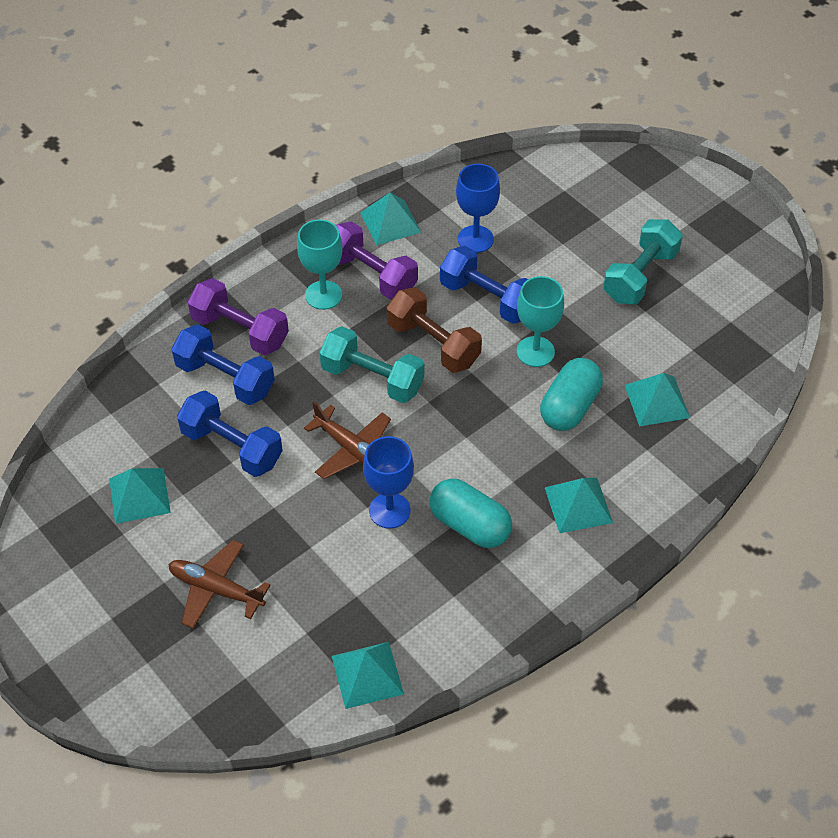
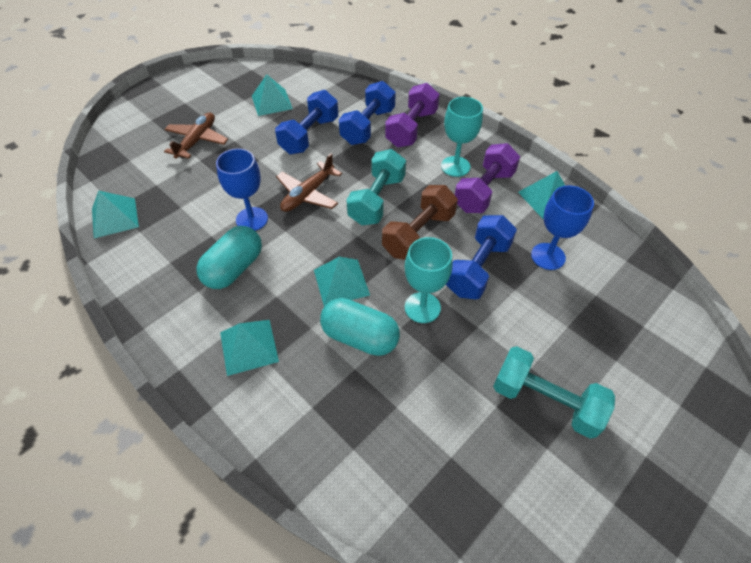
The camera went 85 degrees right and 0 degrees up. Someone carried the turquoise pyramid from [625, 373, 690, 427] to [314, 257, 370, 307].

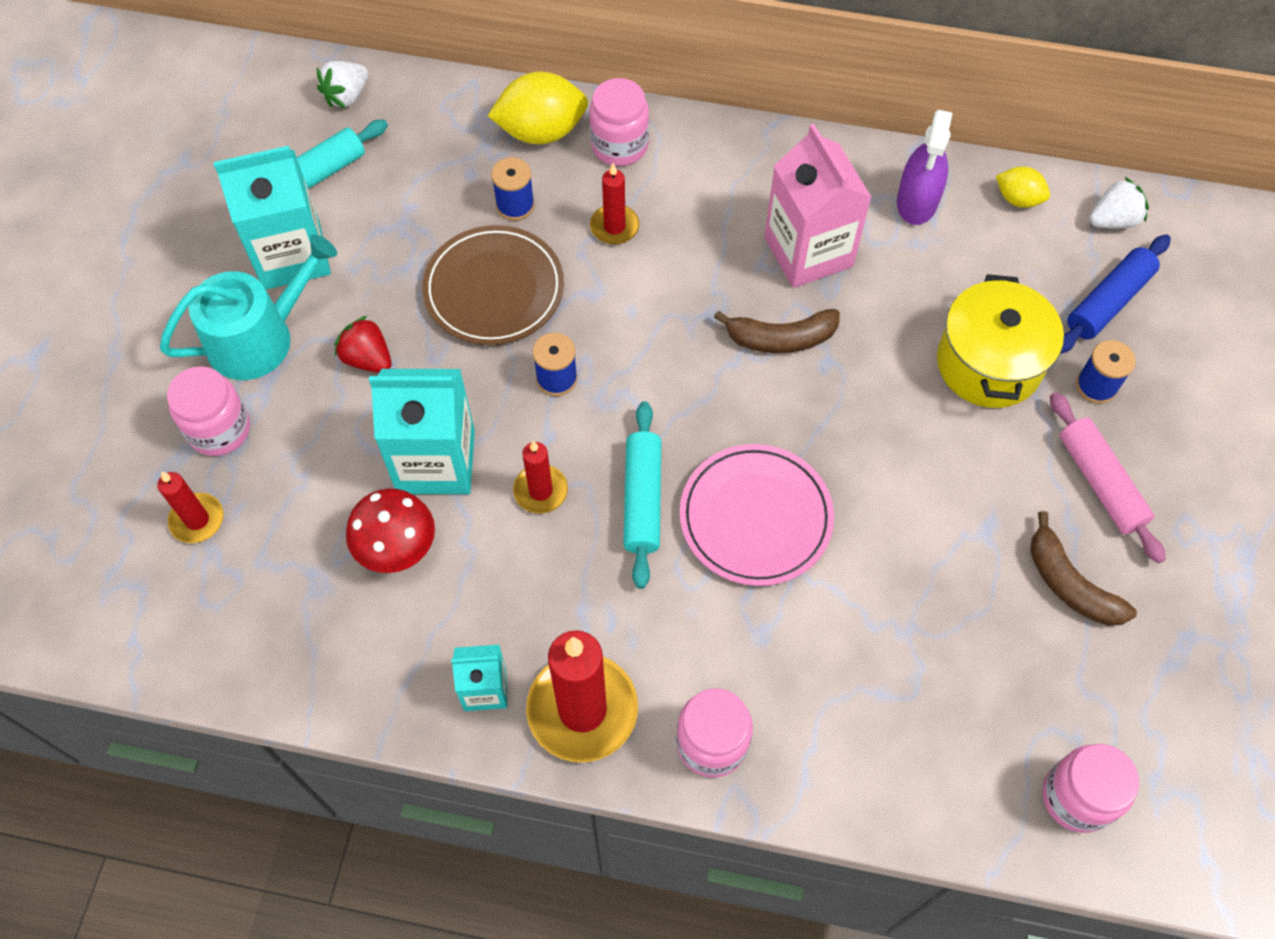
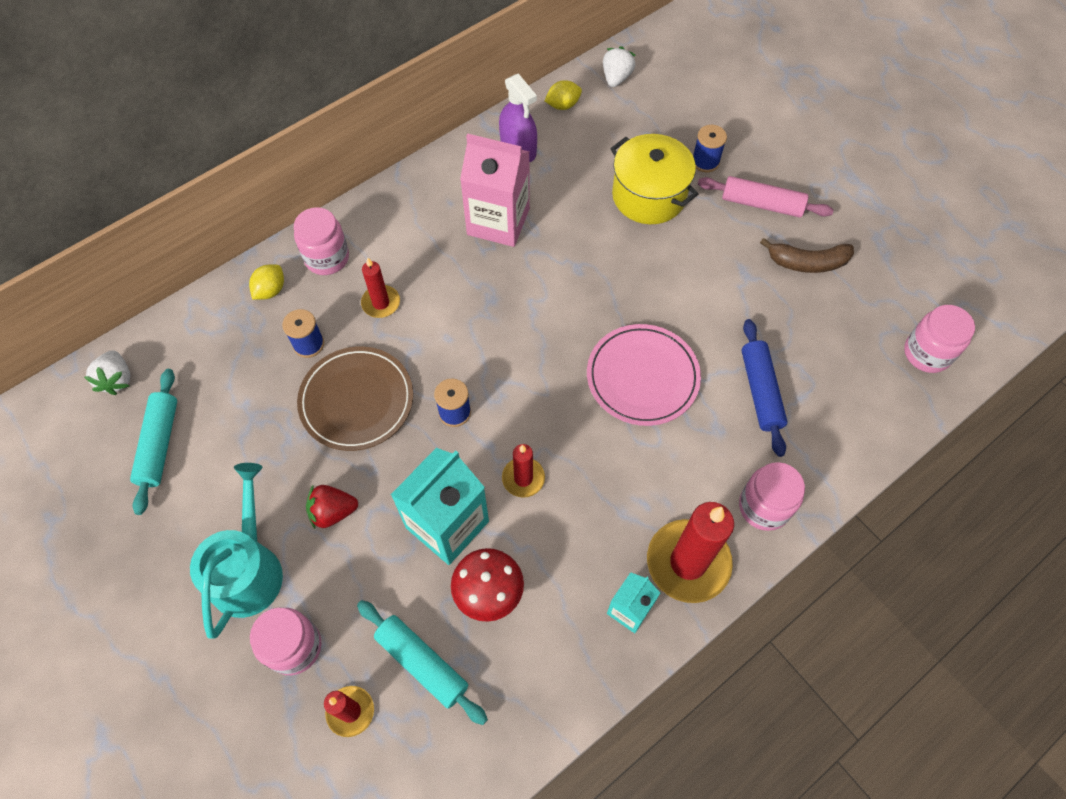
The camera went 50 degrees left and 0 degrees up. Someone took away the turquoise carton at [213, 146, 331, 290]. Someone scaled the yellow lemon at [488, 72, 588, 144] by 0.55. Someone carried the turquoise rolling pin from [623, 401, 661, 589] to [357, 600, 488, 725]. Someone took away the brown banana at [714, 309, 840, 353]. Someone carried the blue rolling pin from [1060, 235, 1171, 354] to [742, 319, 787, 457].

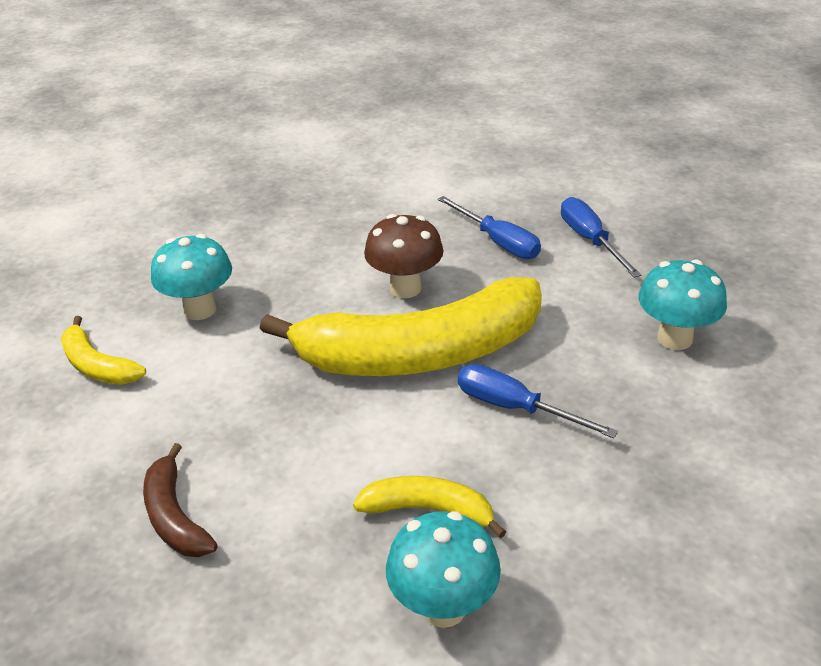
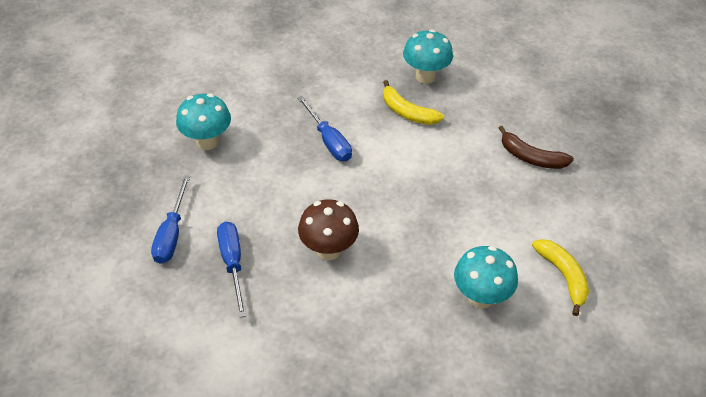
The camera went 155 degrees left and 10 degrees up. Someone rotated the brown banana at [143, 443, 218, 557] by 120 degrees clockwise. Someone took away the yellow banana at [259, 277, 542, 376].

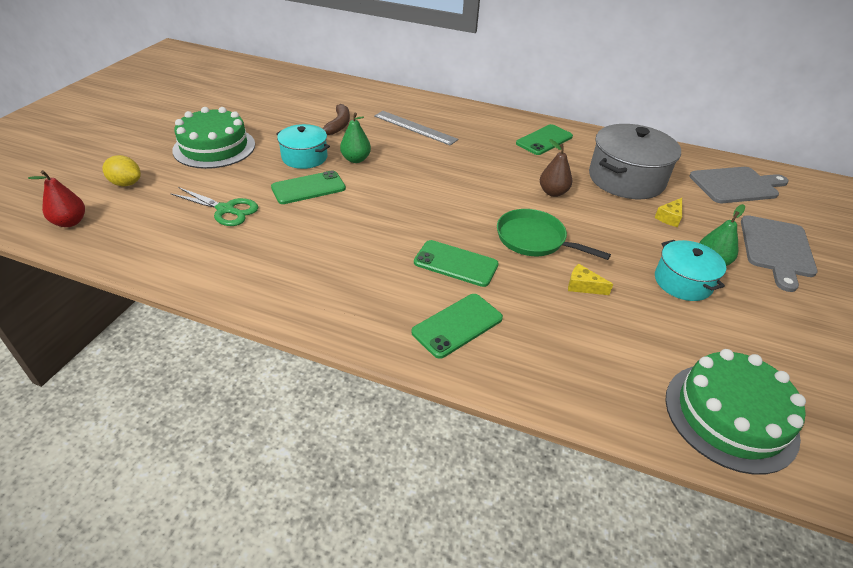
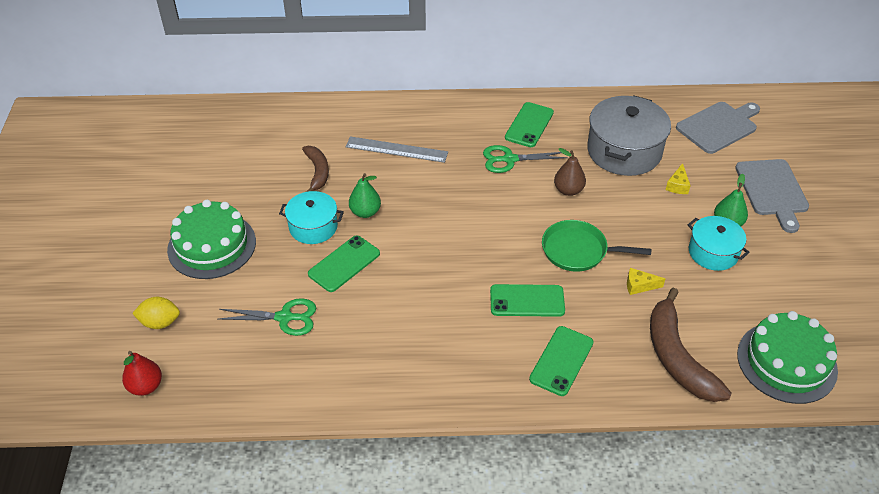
The camera went 20 degrees left and 5 degrees up. Someone put down the green scissors at [483, 145, 568, 173]. Someone put down the brown banana at [650, 288, 732, 402].

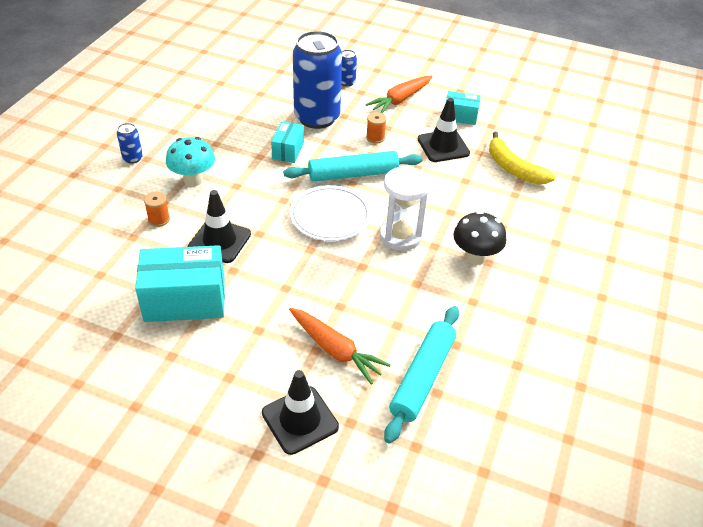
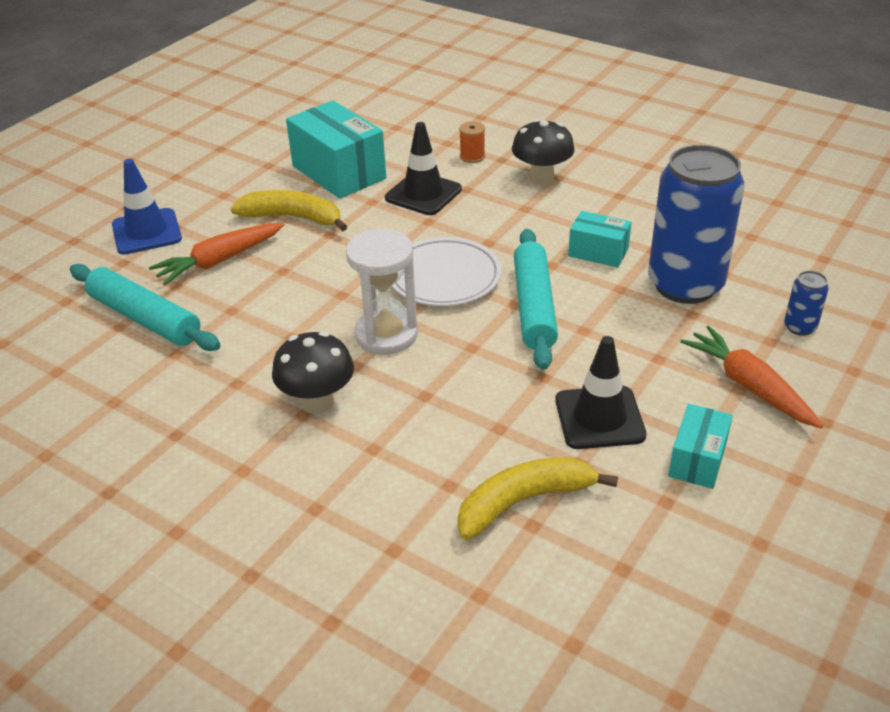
The camera went 105 degrees right and 5 degrees down. Someone took away the blue can at [117, 123, 143, 164]. Someone rotated the turquoise box at [135, 245, 225, 322] by 45 degrees counterclockwise. Someone repainted the turquoise mushroom at [166, 137, 215, 186], which became the black mushroom at [512, 119, 575, 185]. Someone repainted the black traffic cone at [262, 370, 339, 455], which became the blue traffic cone at [112, 159, 182, 254]. Someone took away the orange spool at [366, 112, 387, 144]. Someone put down the yellow banana at [231, 190, 348, 232].

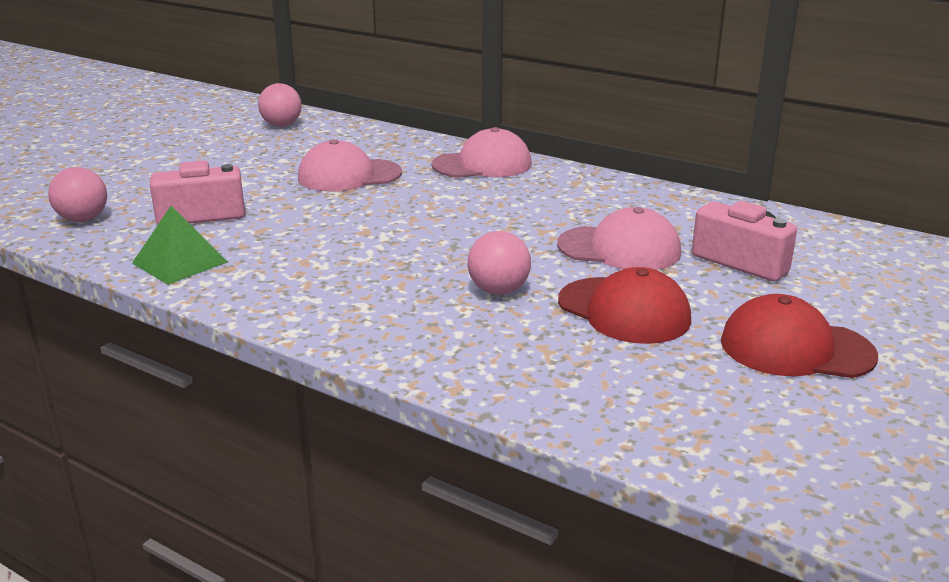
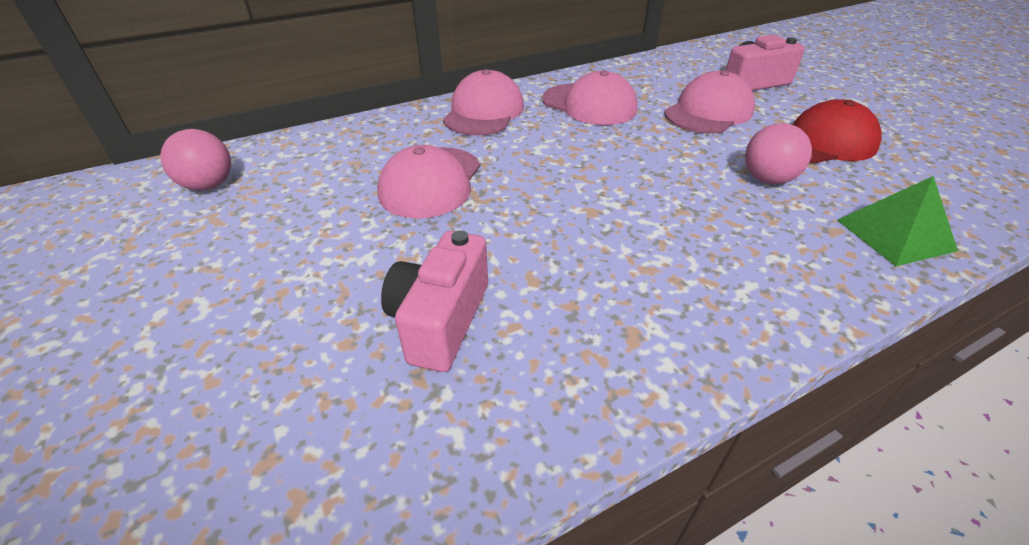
The camera went 60 degrees left and 15 degrees up. Someone took away the pink ball at [48, 167, 107, 222]. Someone carried the green pyramid from [132, 206, 228, 285] to [837, 176, 958, 266]. Someone took away the red cap at [721, 294, 878, 378]. Someone put down the pink cap at [542, 70, 637, 125].

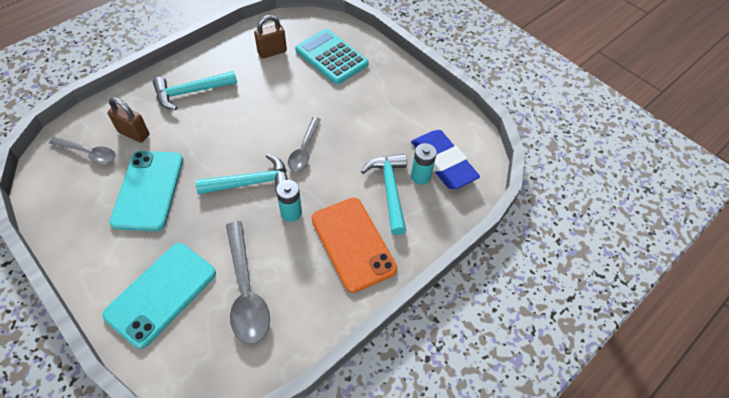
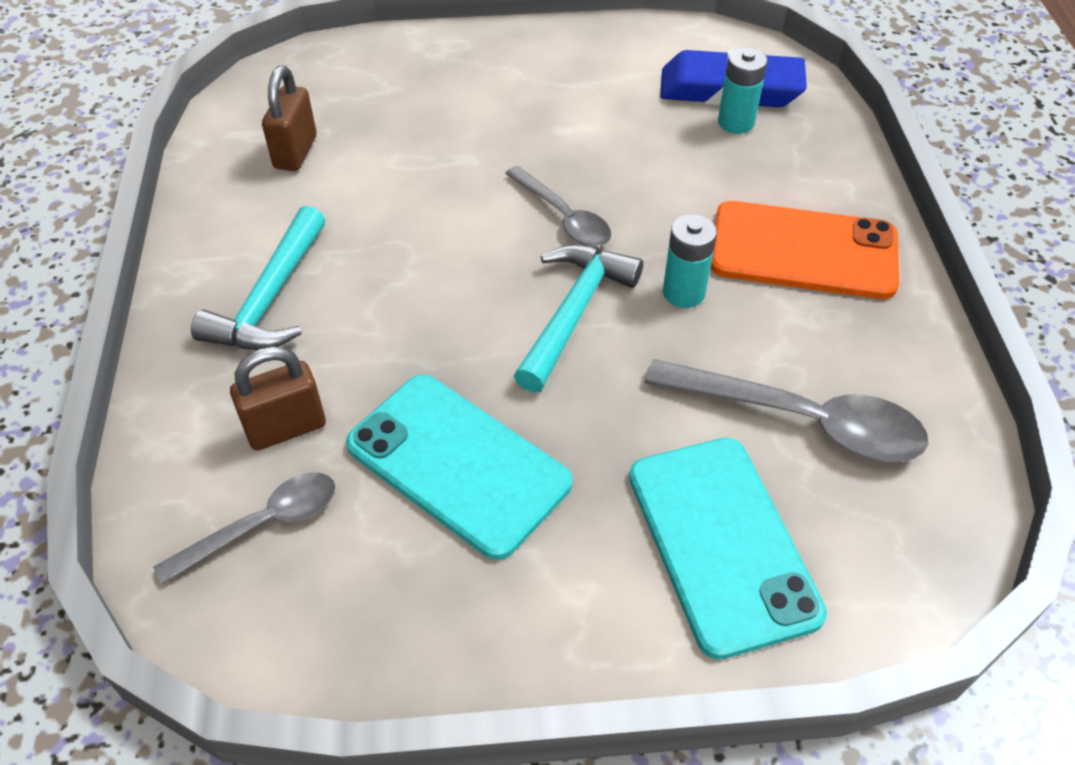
The camera went 50 degrees left and 5 degrees down. Someone took away the turquoise calculator at [295, 29, 369, 85]. Someone took away the turquoise hammer at [361, 154, 407, 235].

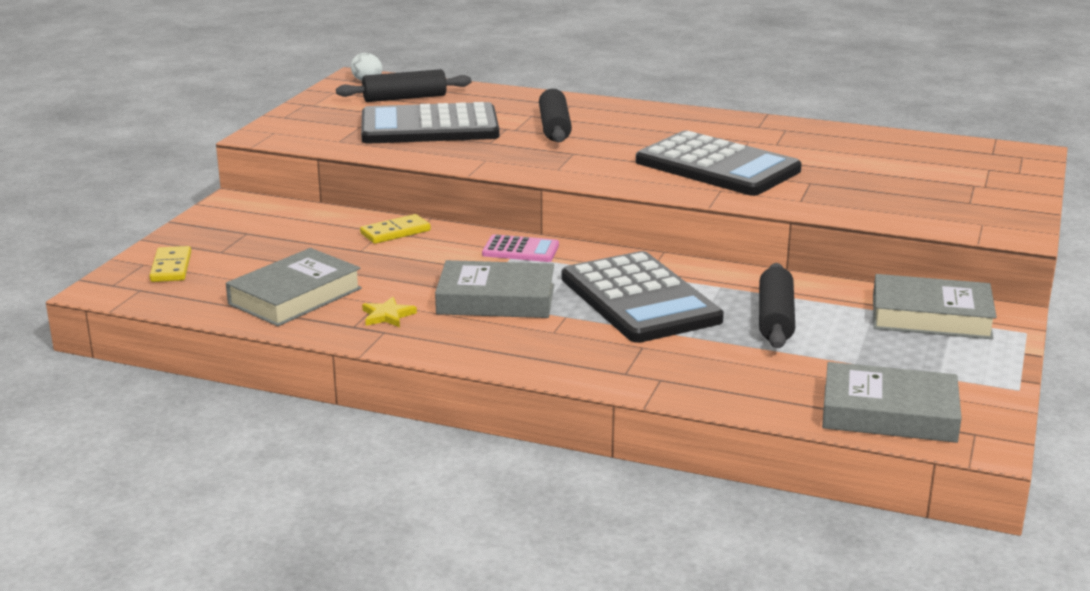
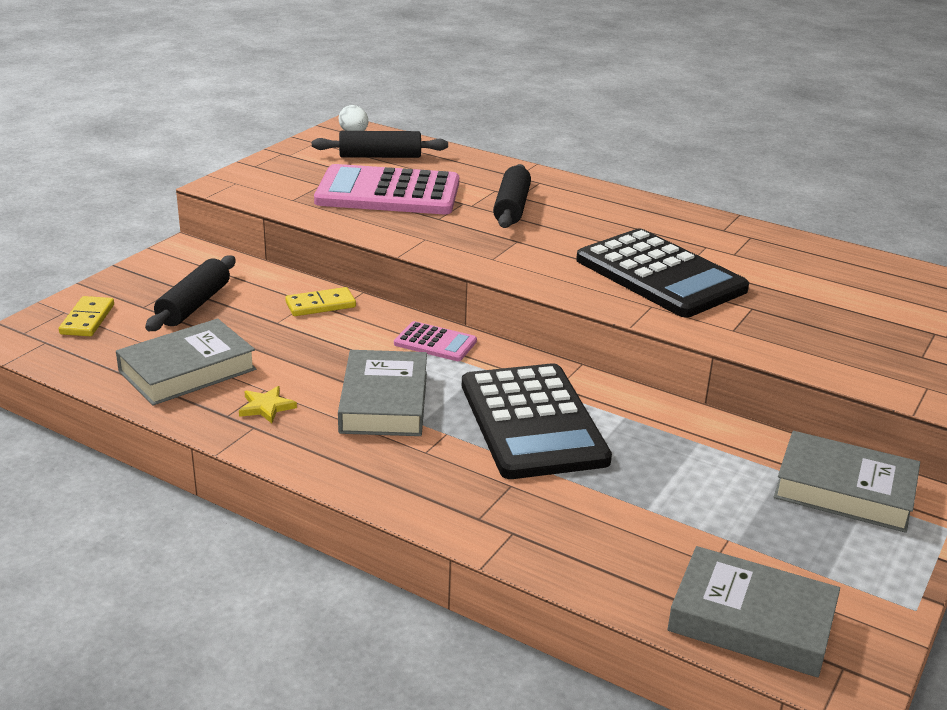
The camera went 10 degrees right and 5 degrees up. Someone repainted the black calculator at [361, 102, 499, 143], which became the pink calculator at [314, 164, 459, 214]. Someone rotated the grey book at [435, 260, 554, 318] by 75 degrees clockwise. Someone carried the black rolling pin from [759, 263, 795, 348] to [145, 255, 236, 331].

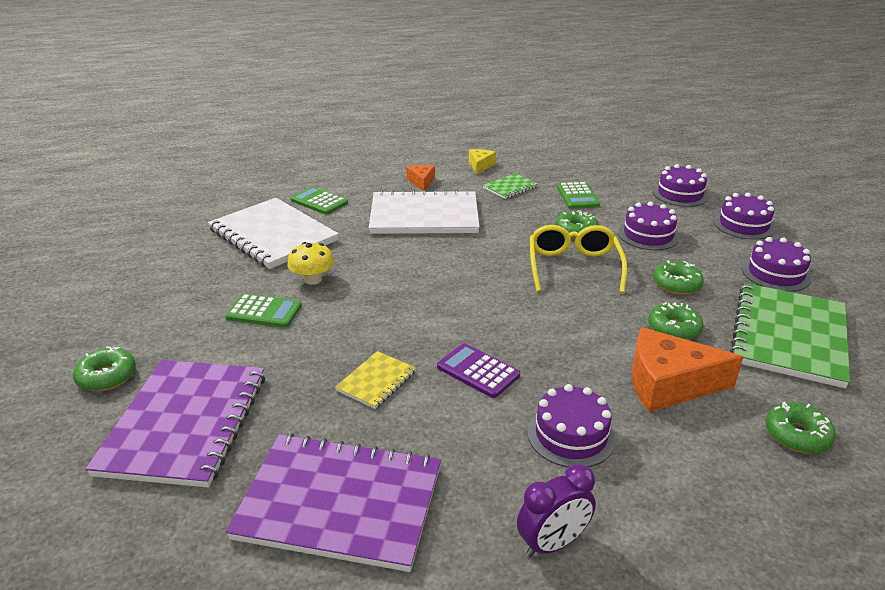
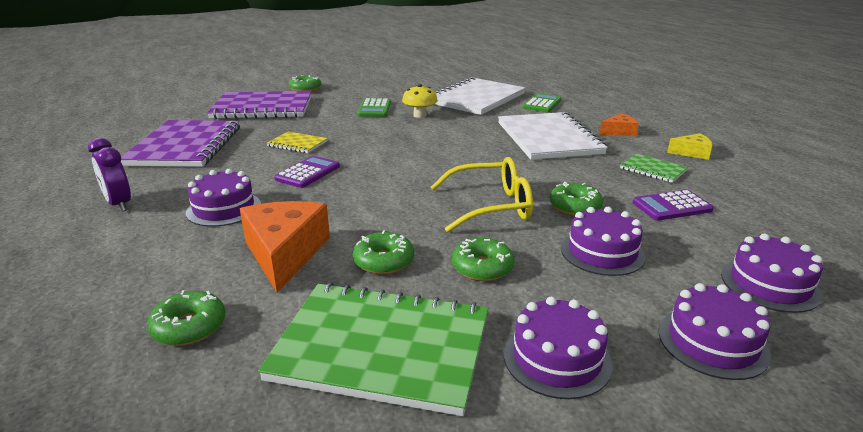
The camera went 80 degrees right and 5 degrees down. Someone repainted the green calculator at [557, 182, 600, 209], which became the purple calculator at [632, 190, 714, 221].

